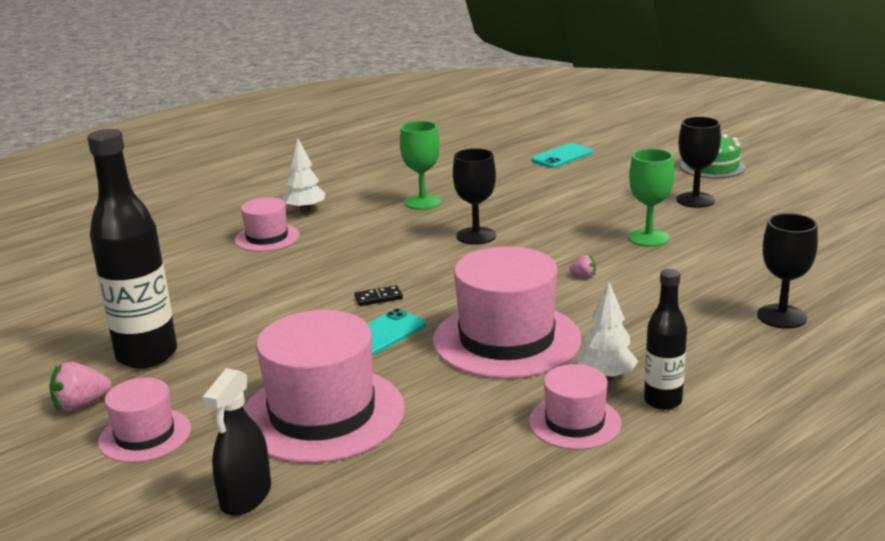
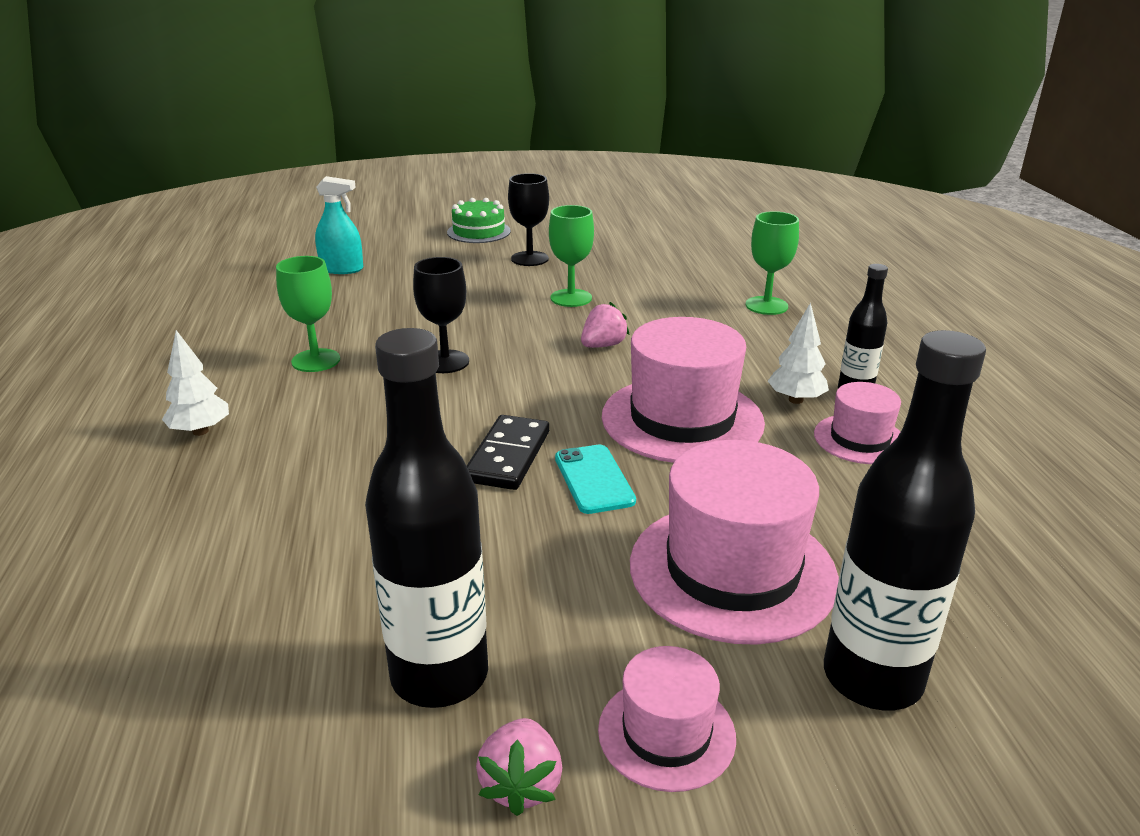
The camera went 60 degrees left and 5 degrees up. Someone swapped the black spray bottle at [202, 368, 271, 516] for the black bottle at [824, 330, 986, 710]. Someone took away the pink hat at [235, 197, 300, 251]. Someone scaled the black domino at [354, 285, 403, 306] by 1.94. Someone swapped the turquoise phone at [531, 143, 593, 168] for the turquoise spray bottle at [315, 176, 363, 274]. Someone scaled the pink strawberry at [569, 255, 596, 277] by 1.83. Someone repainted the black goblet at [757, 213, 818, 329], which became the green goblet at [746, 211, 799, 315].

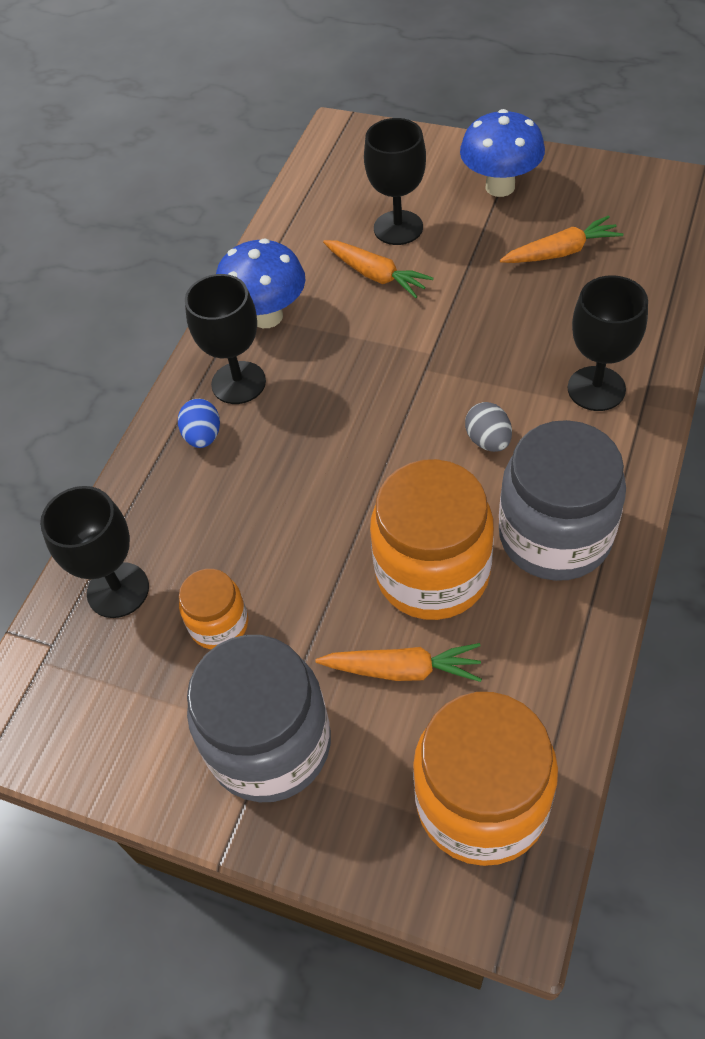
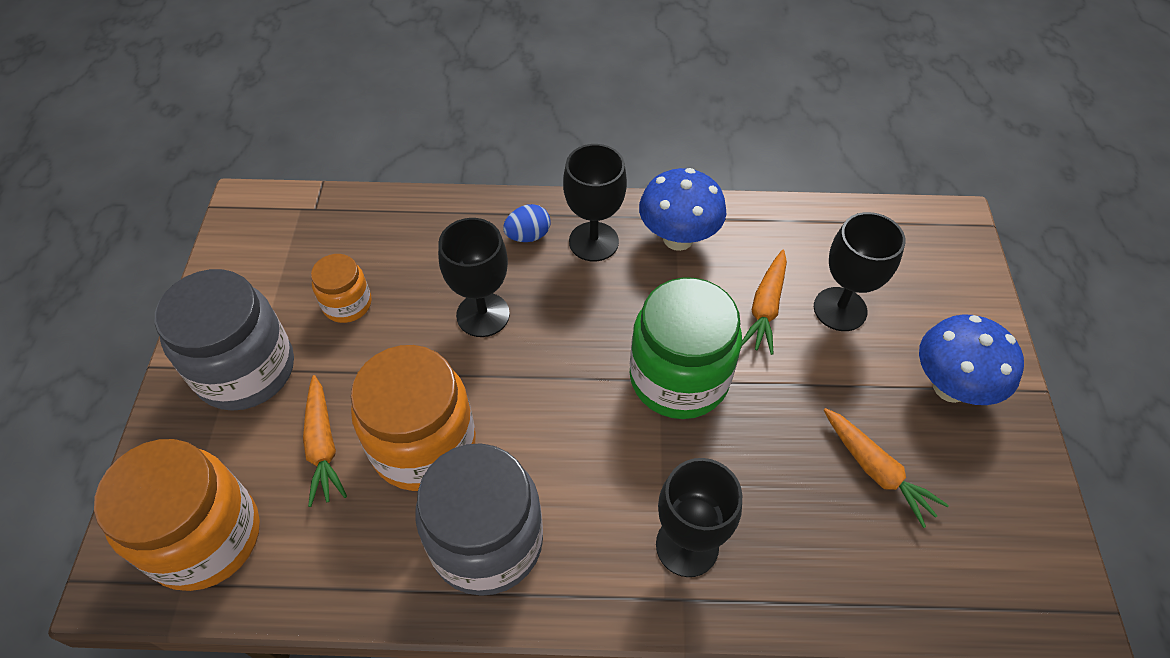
The camera went 65 degrees right and 0 degrees up. Someone carried the black goblet from [40, 486, 149, 618] to [438, 218, 510, 337]. Someone took away the grey egg at [465, 402, 512, 452]. Someone put down the green jar at [629, 278, 742, 419].

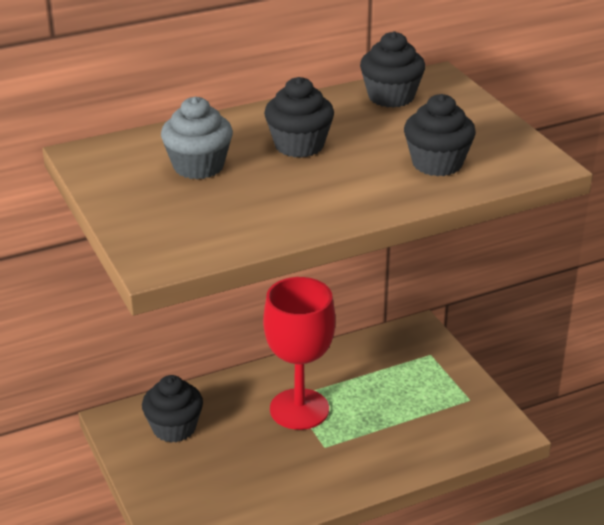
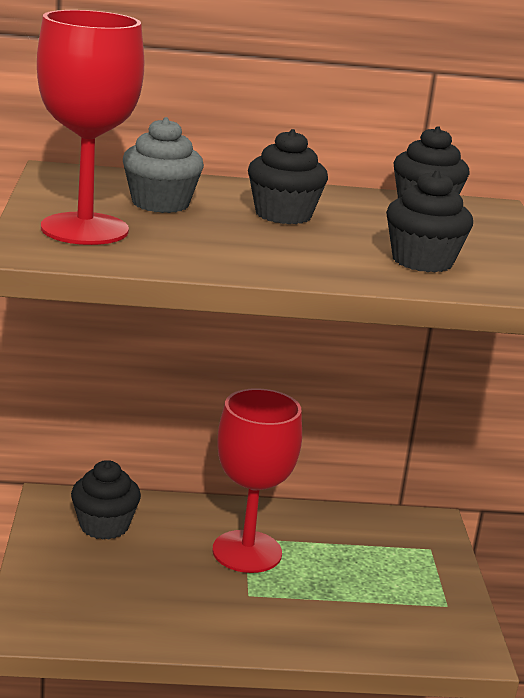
The camera went 20 degrees right and 10 degrees down. Someone put down the red goblet at [37, 10, 144, 245].

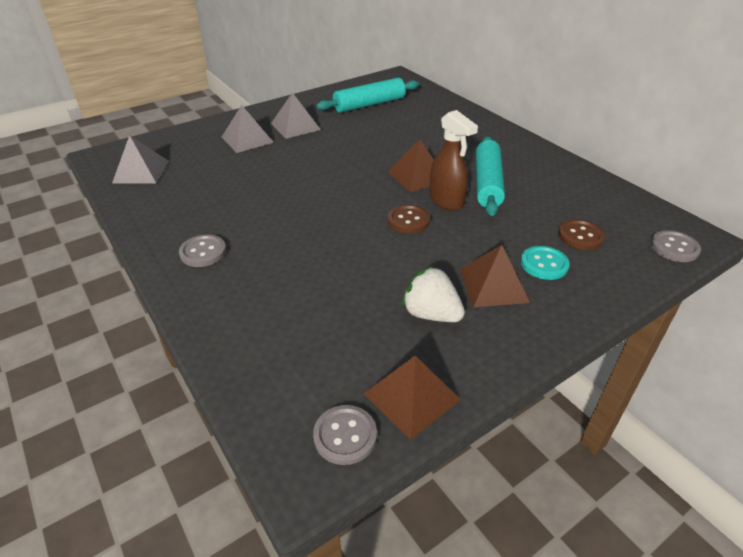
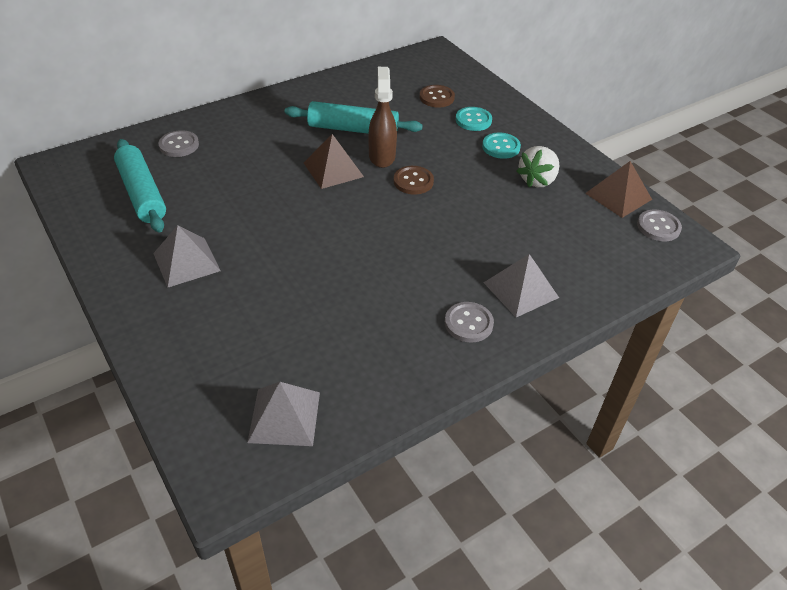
The camera went 90 degrees left and 5 degrees up. Someone carried the grey pyramid from [222, 105, 274, 153] to [484, 254, 559, 317]. Someone rotated the brown spray bottle at [429, 110, 478, 211] by 60 degrees counterclockwise. Someone swapped the brown pyramid at [460, 245, 530, 307] for the turquoise button at [482, 133, 521, 159]. Someone carried the grey button from [651, 230, 701, 262] to [158, 130, 199, 157].

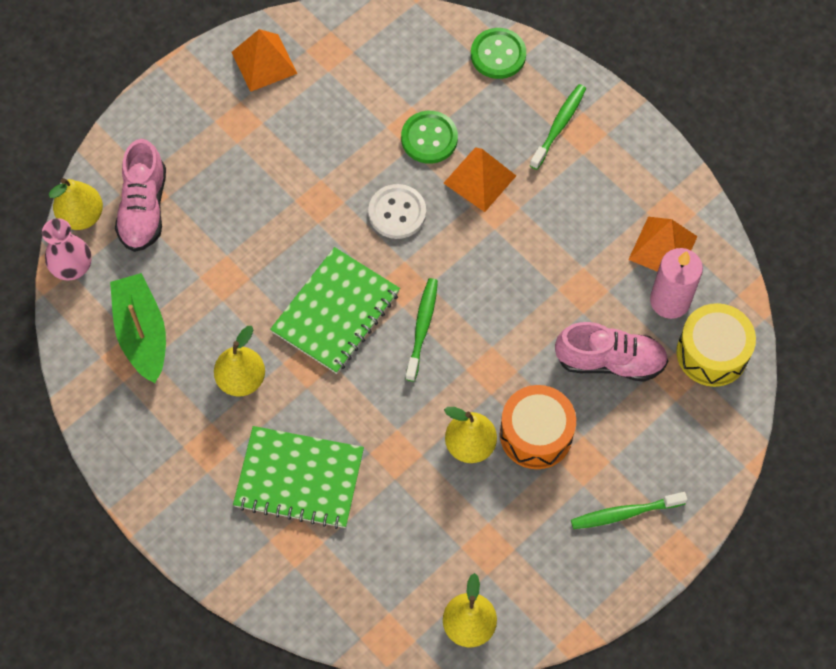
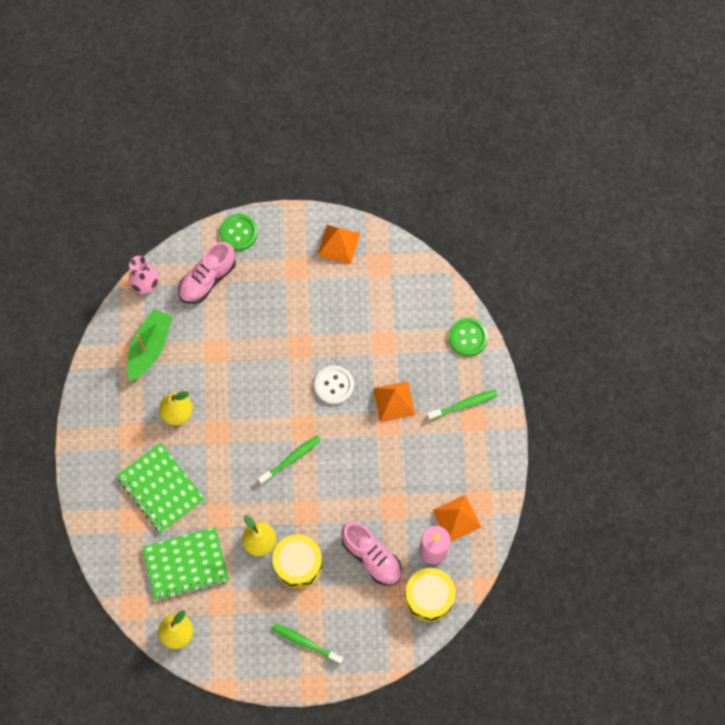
The camera went 40 degrees right and 5 degrees up. Someone took away the yellow pear at [49, 178, 103, 230]. Someone carried the green notebook from [270, 247, 400, 374] to [142, 527, 229, 601]. Someone carried the green button from [401, 111, 458, 164] to [219, 214, 258, 251]. Someone repainted the orange drum at [500, 385, 576, 469], which became the yellow drum at [272, 534, 322, 588].

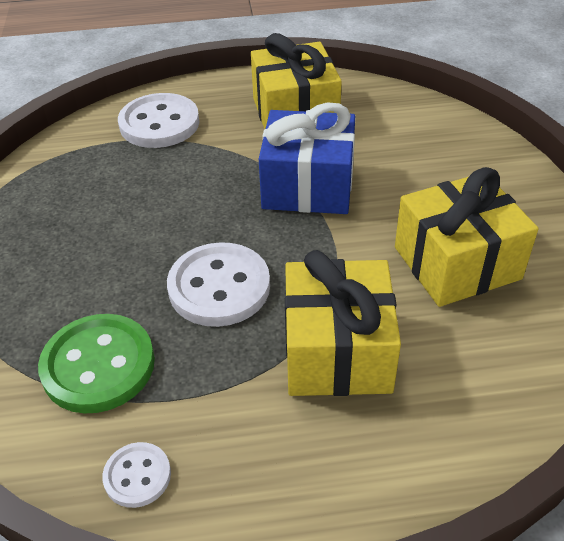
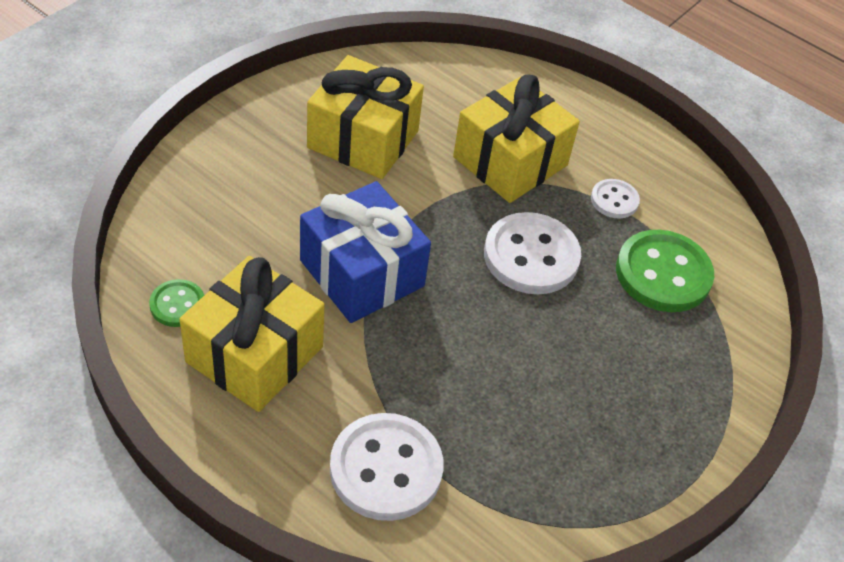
The camera went 140 degrees left and 5 degrees up. Someone carried the white button from [102, 442, 171, 508] to [591, 179, 640, 219]. Someone put down the green button at [149, 279, 204, 327].

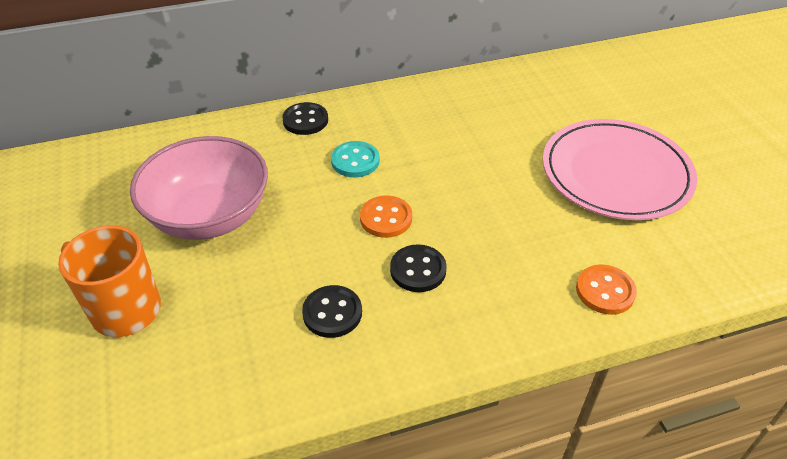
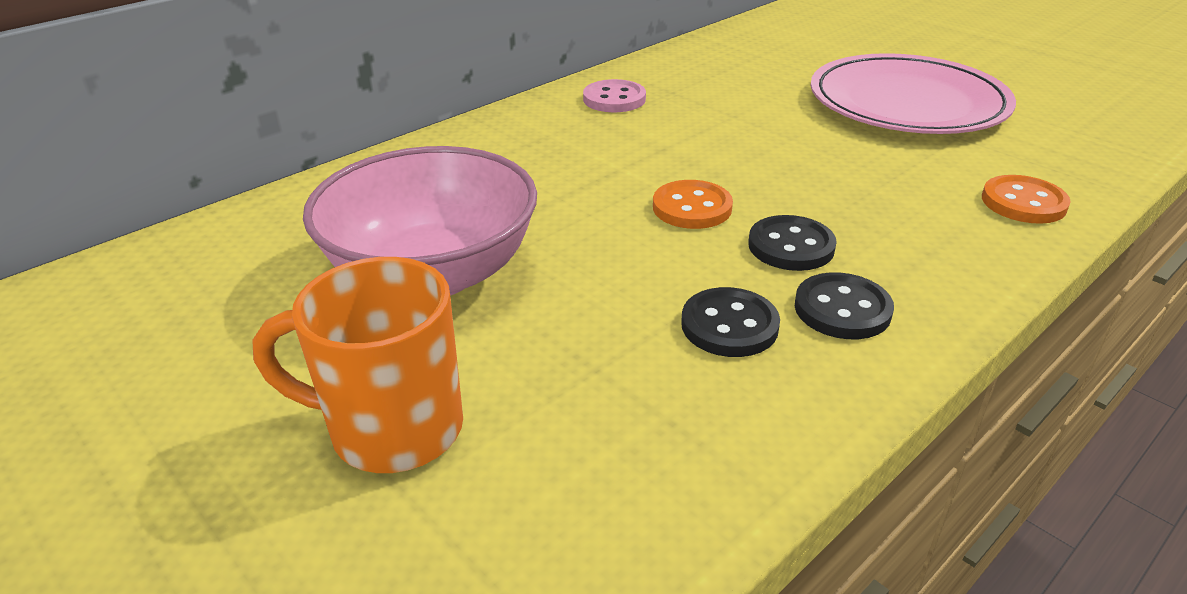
The camera went 25 degrees left and 10 degrees down. Someone carried the black button from [282, 102, 328, 135] to [795, 272, 894, 339]. Someone took away the turquoise button at [331, 141, 379, 177]. Someone put down the pink button at [583, 79, 646, 112].

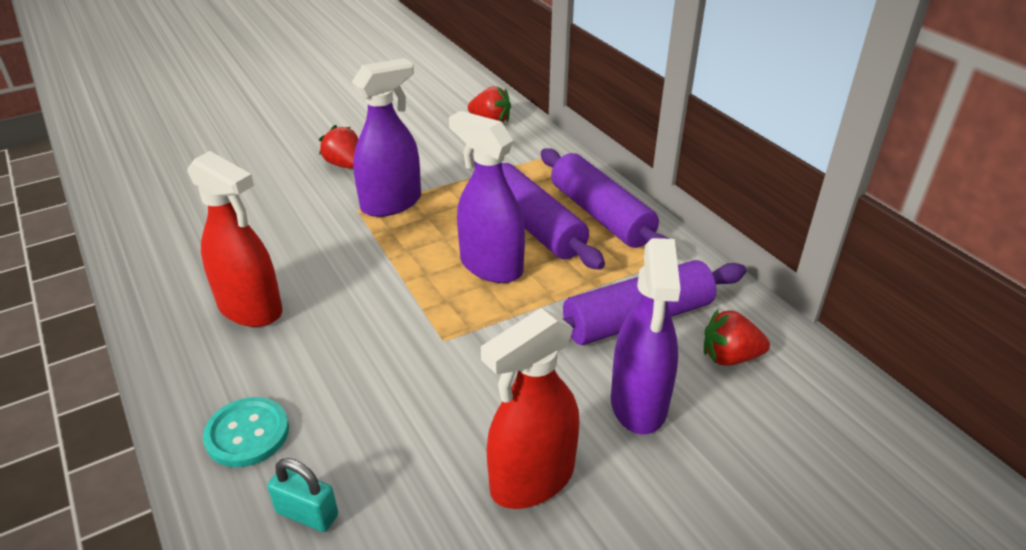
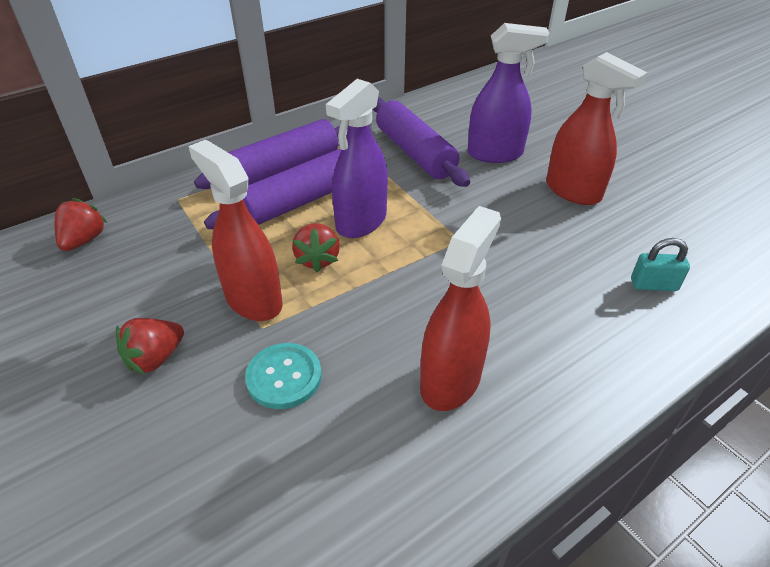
The camera went 95 degrees left and 5 degrees up. Someone carried the turquoise button from [203, 397, 289, 467] to [245, 343, 322, 409]. Someone rotated the turquoise padlock at [267, 458, 338, 532] by 75 degrees clockwise. Someone repainted the purple spray bottle at [352, 58, 421, 217], which became the red spray bottle at [188, 140, 283, 321]. Someone carried the red strawberry from [704, 309, 770, 366] to [292, 223, 340, 273].

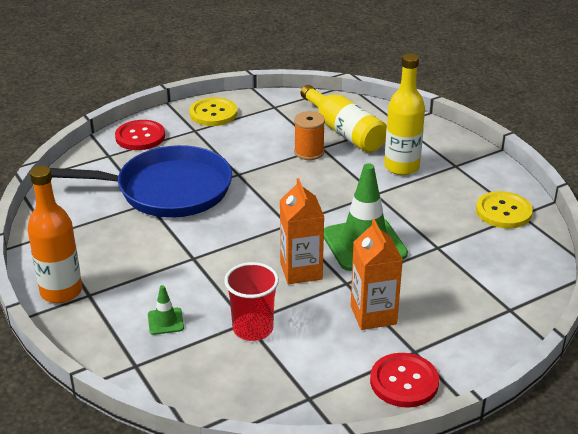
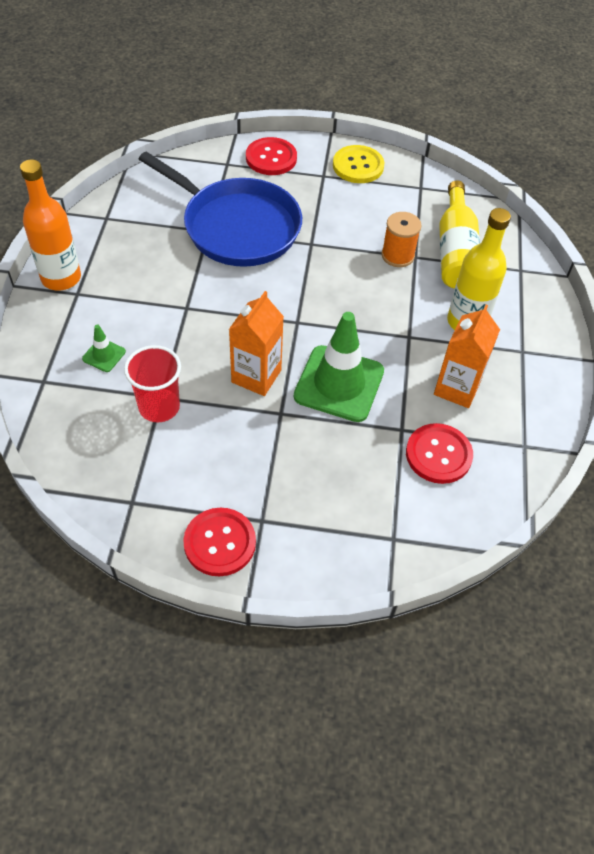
The camera went 35 degrees right and 20 degrees up. Someone carried the orange carton from [351, 219, 403, 330] to [434, 305, 500, 408]. Someone took away the yellow button at [476, 191, 533, 229]. Someone put down the red button at [406, 423, 473, 484].

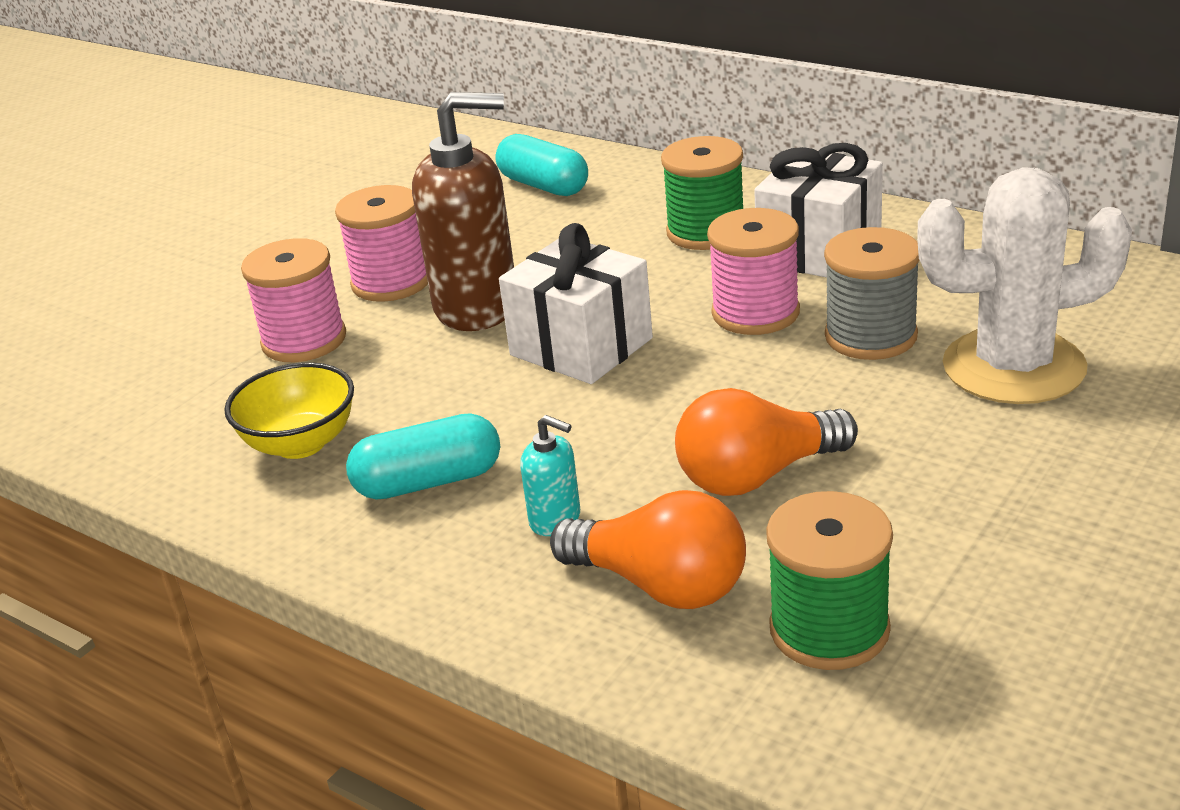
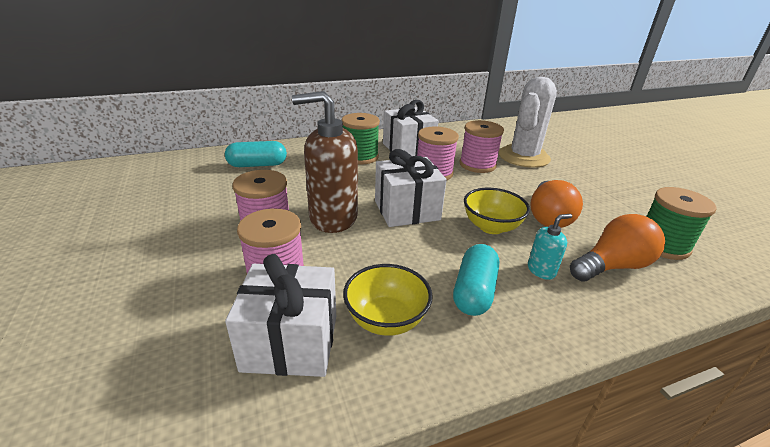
The camera went 60 degrees left and 0 degrees up. Someone rotated the brown soap dispenser at [412, 92, 514, 331] by 120 degrees counterclockwise. Someone repainted the grey spool at [824, 227, 919, 360], which became the pink spool at [460, 120, 504, 173]. Someone put down the white gift at [225, 254, 336, 377]. Someone put down the yellow bowl at [464, 188, 530, 234].

